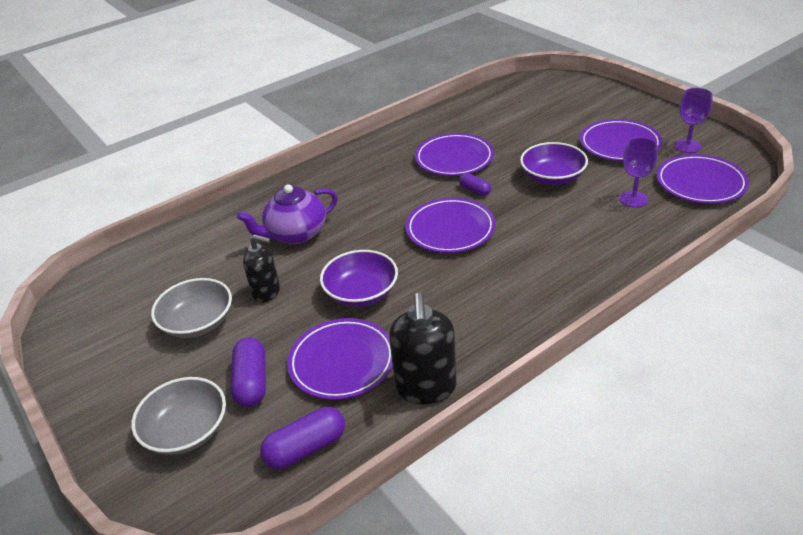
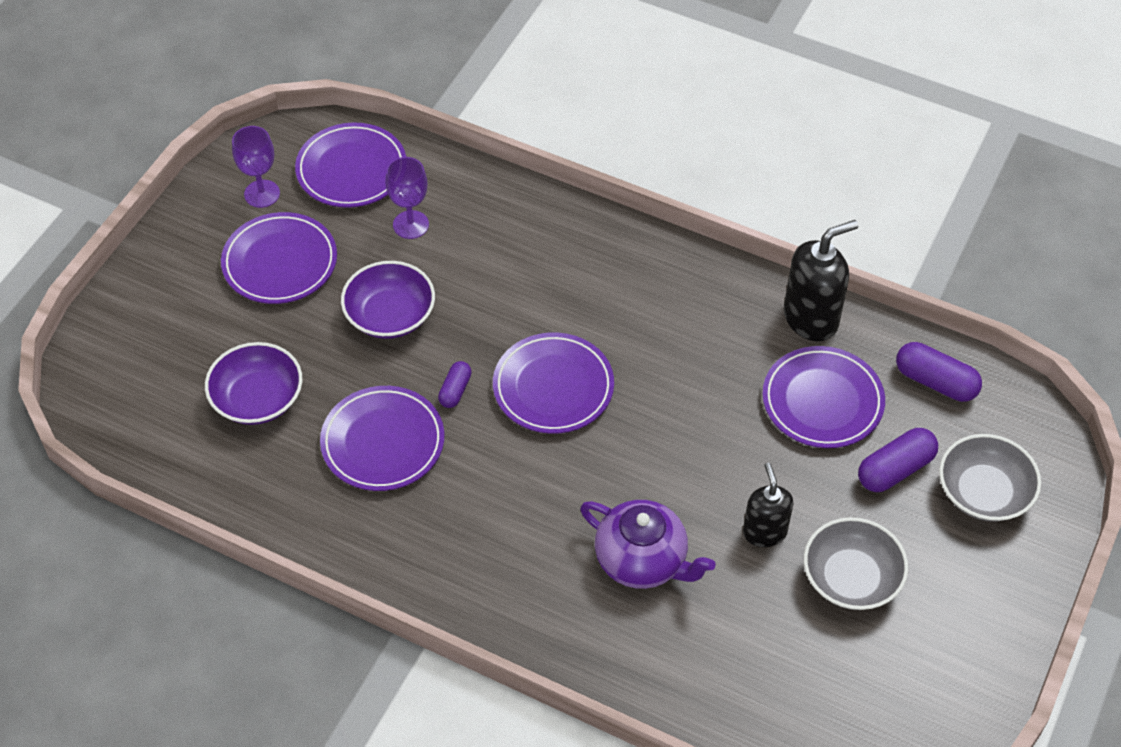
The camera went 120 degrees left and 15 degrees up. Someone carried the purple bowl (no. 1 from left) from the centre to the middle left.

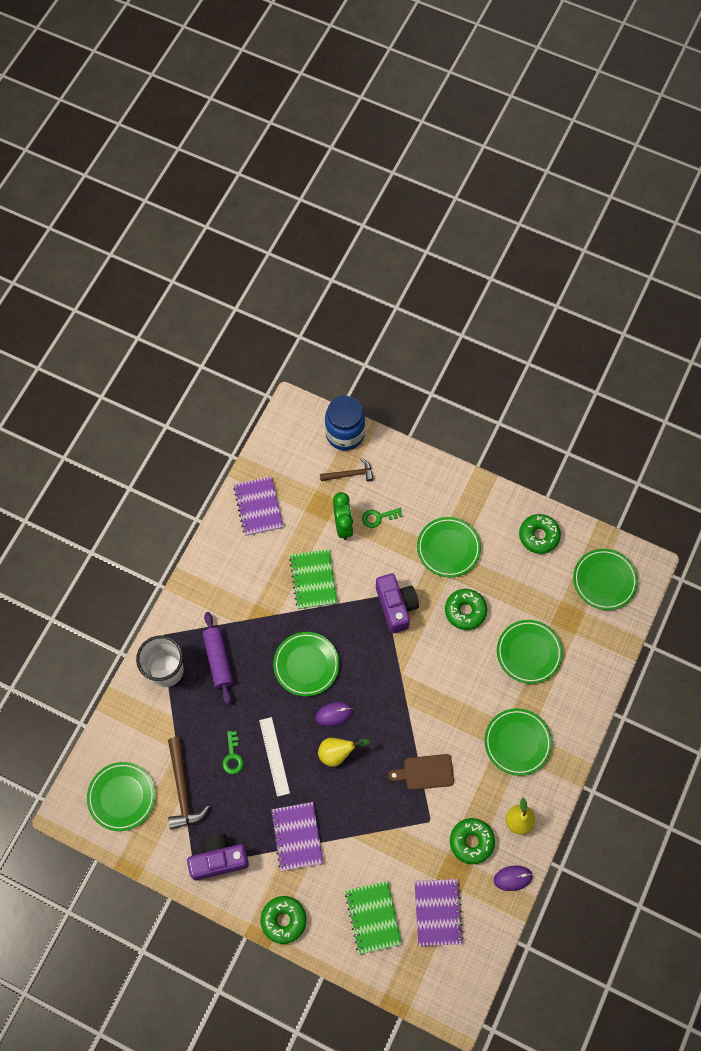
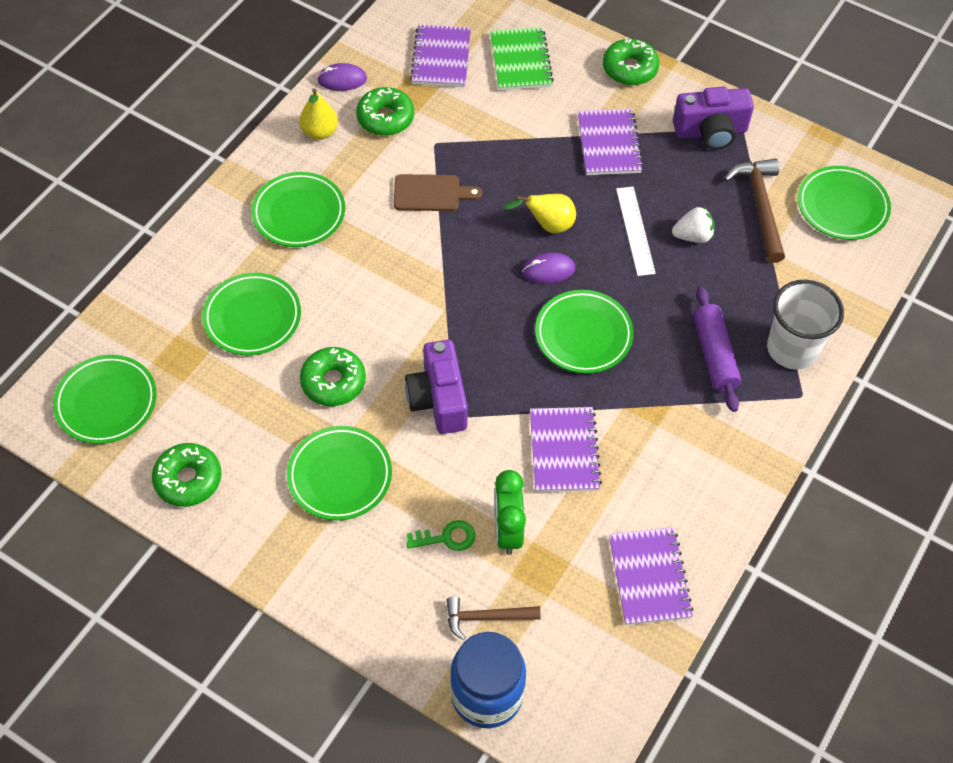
The camera went 175 degrees left and 10 degrees down. Someone swapped the green key (no. 1 from left) at the bottom left for the white strawberry at the top right. Someone repainted the green notebook (no. 1 from left) at the centre, which became the purple notebook (no. 2 from left) at the centre.

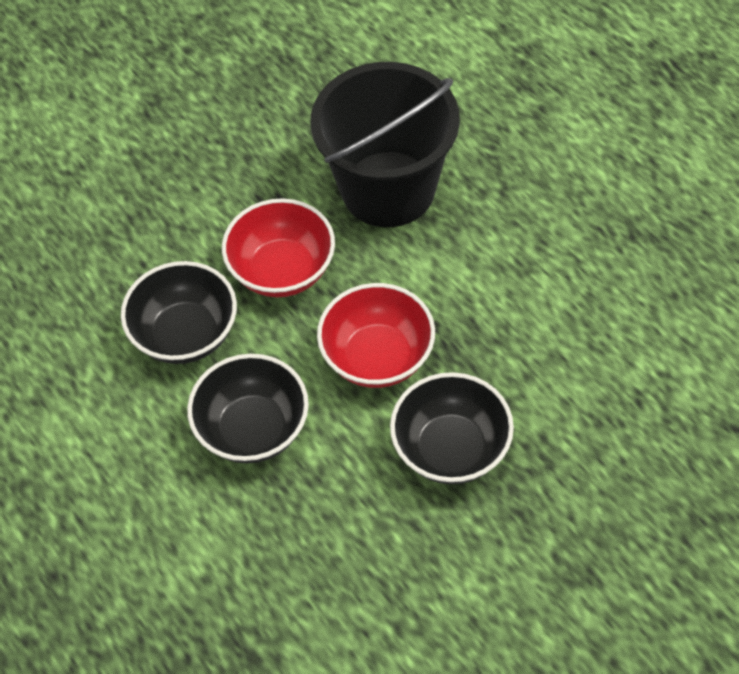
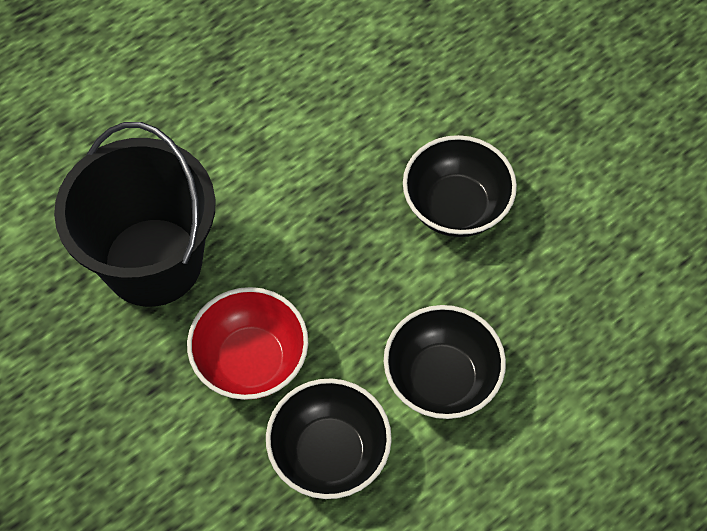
The camera went 95 degrees left and 5 degrees up. Someone took away the red bowl (no. 2 from left) at the centre.

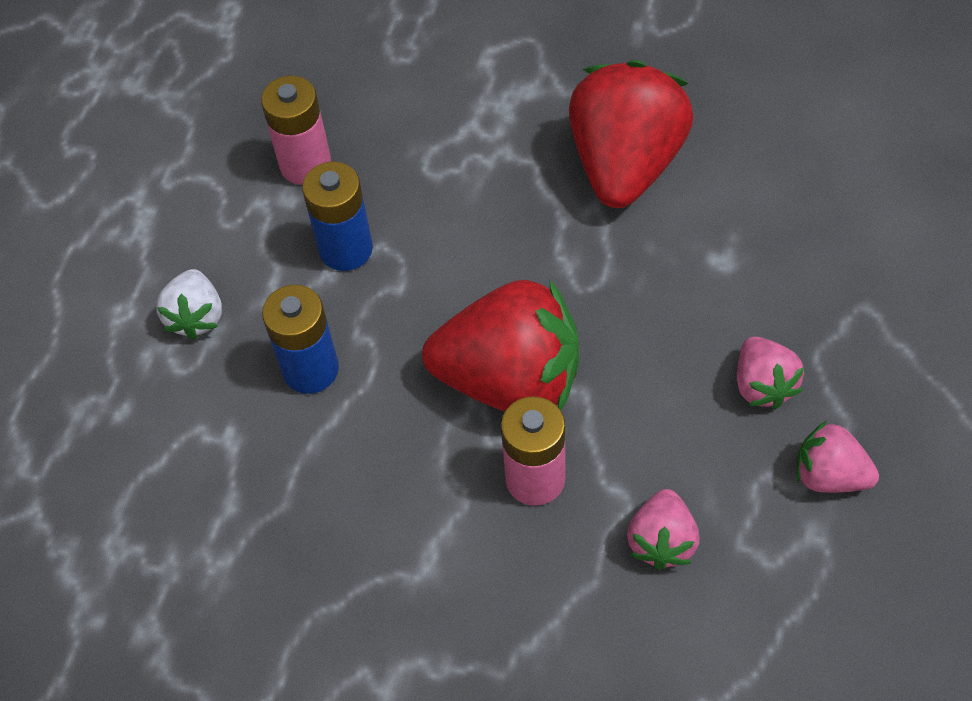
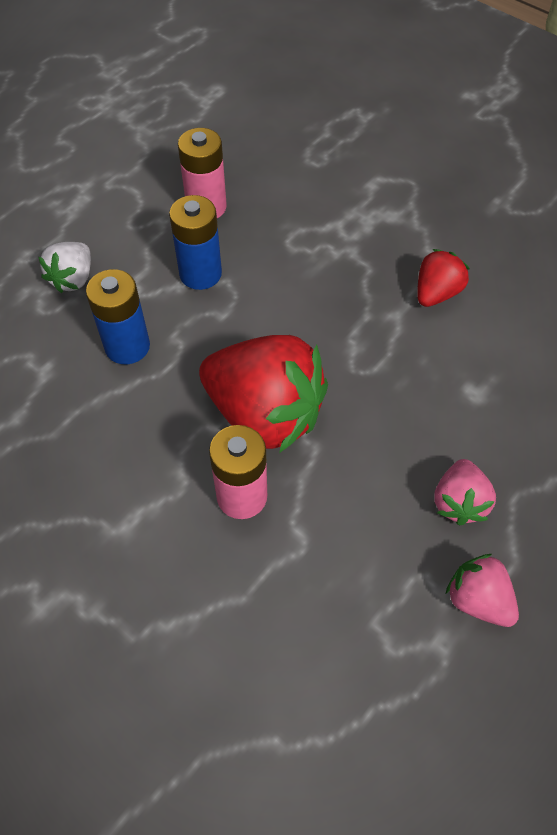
The camera went 20 degrees right and 0 degrees up. Someone took away the pink strawberry (no. 1 from left) at the bottom right. Someone scaled the red strawberry (no. 2 from left) at the top centre by 0.50.

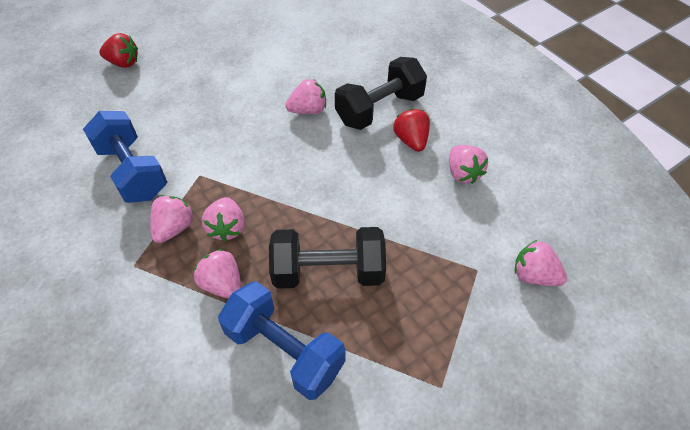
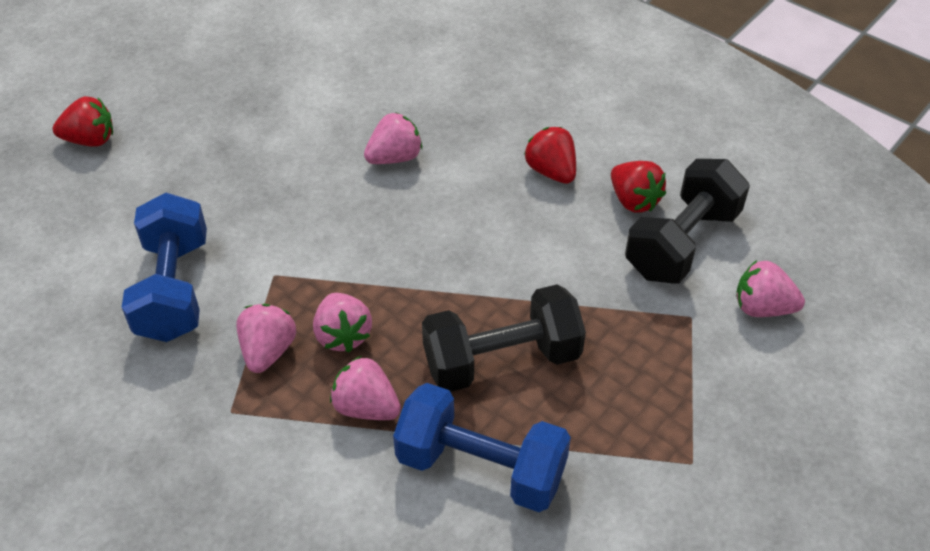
The camera went 15 degrees left and 5 degrees down. Someone carried the black dumbbell (no. 2 from left) from the top centre to the middle right. Someone repainted the pink strawberry (no. 5 from left) at the middle right, which became the red strawberry (no. 3 from left) at the middle right. Someone rotated the blue dumbbell (no. 1 from left) at the middle left by 45 degrees clockwise.

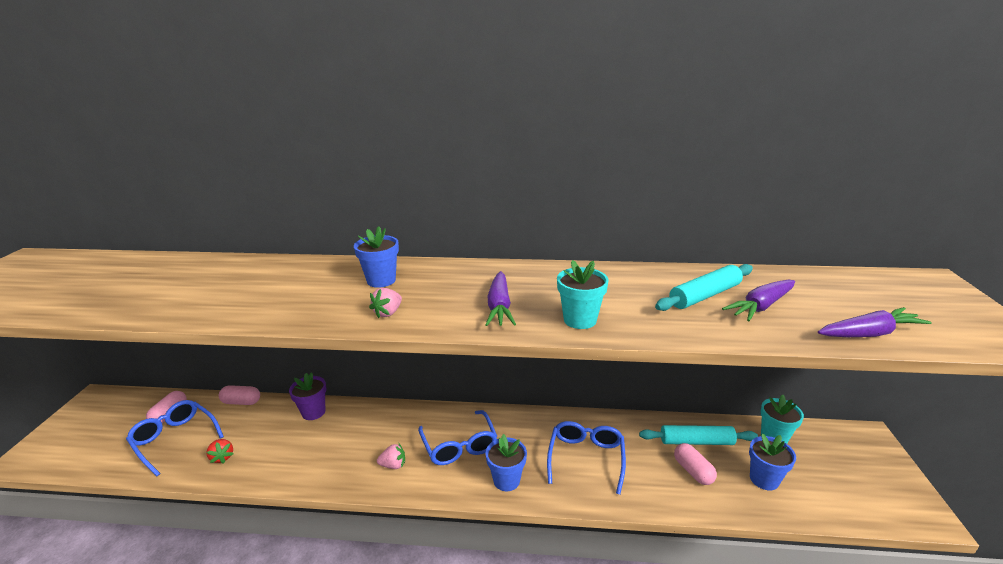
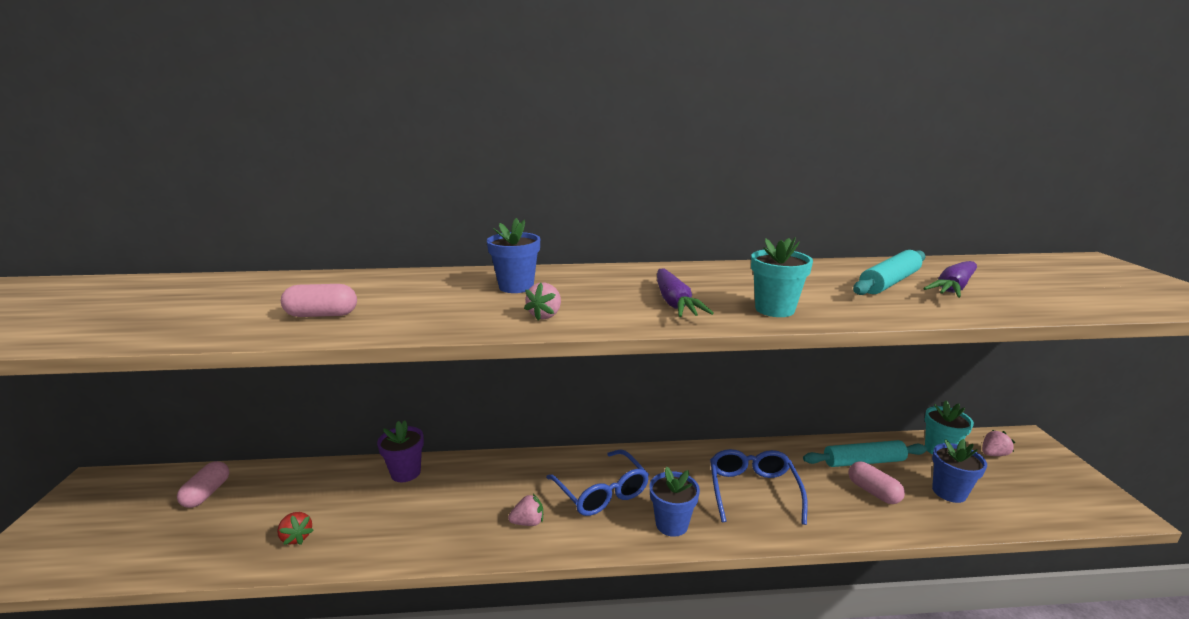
The camera went 10 degrees left and 5 degrees down. Someone took away the blue glasses (no. 1 from left) at the bottom left. Someone took away the purple carrot (no. 3 from left) at the middle right. Someone put down the pink strawberry (no. 3 from left) at the bottom right. Someone carried the pink capsule (no. 2 from left) from the bottom left to the middle left.

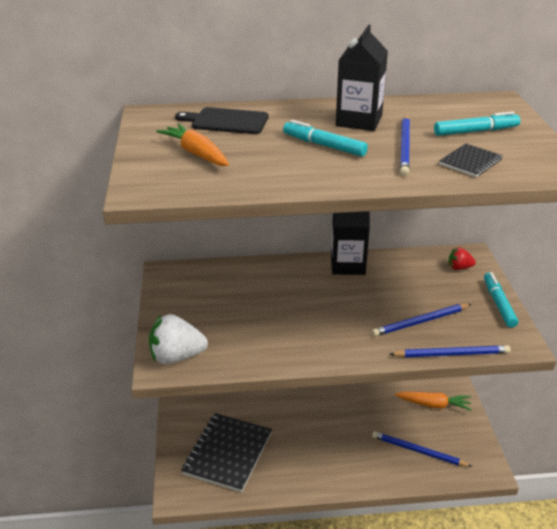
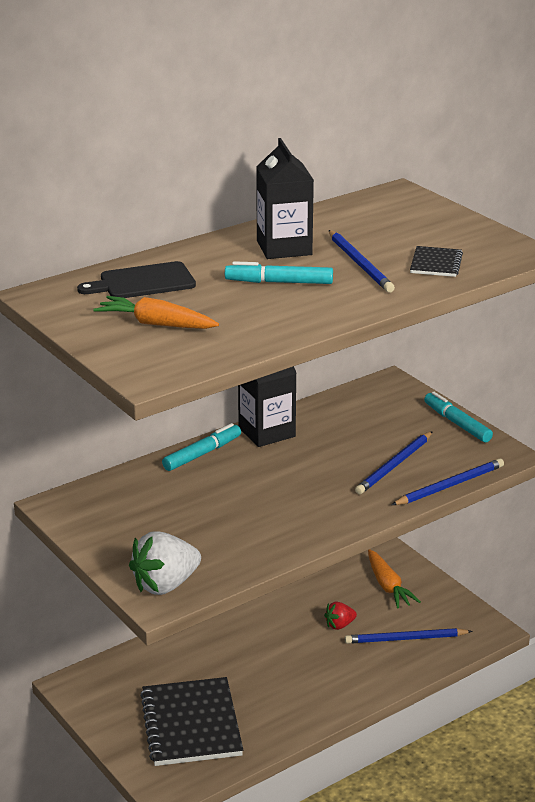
The camera went 30 degrees left and 5 degrees down. Someone carried the turquoise marker (no. 2 from left in the first image) from the top right to the centre. Someone carried the red strawberry from the middle right to the bottom centre. Someone rotated the orange carrot (no. 2 from left) at the bottom right by 90 degrees clockwise.

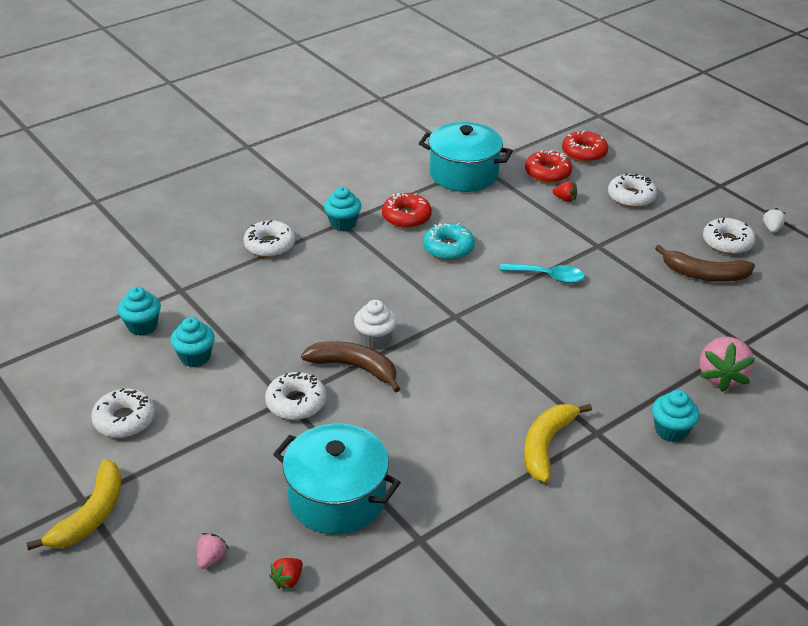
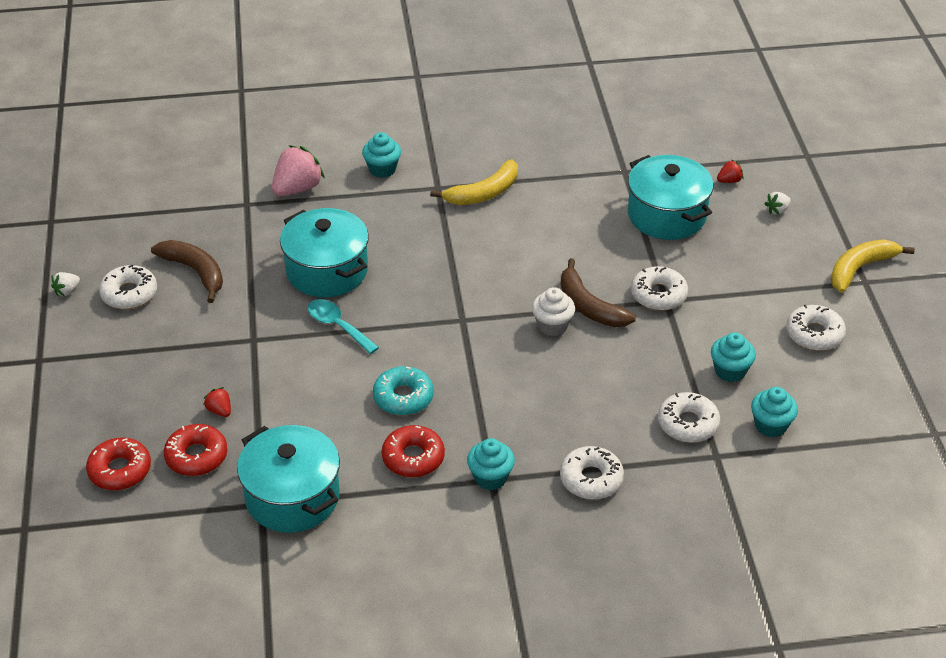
The camera went 150 degrees left and 5 degrees up. Someone put down the turquoise pot (no. 2 from left) at the centre. Someone carried the white donut (no. 4 from left) from the top right to the middle right. Someone repainted the pink strawberry (no. 1 from left) at the bottom left, which became the white strawberry (no. 2 from left) at the top right.

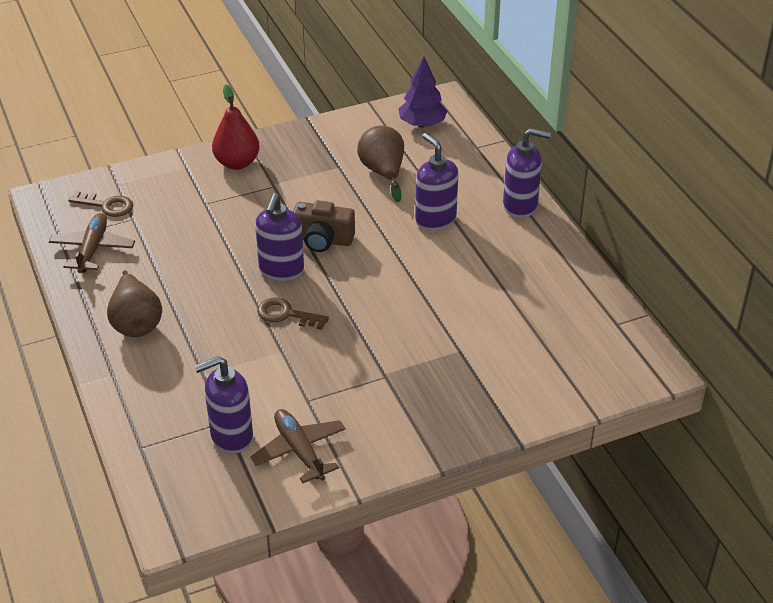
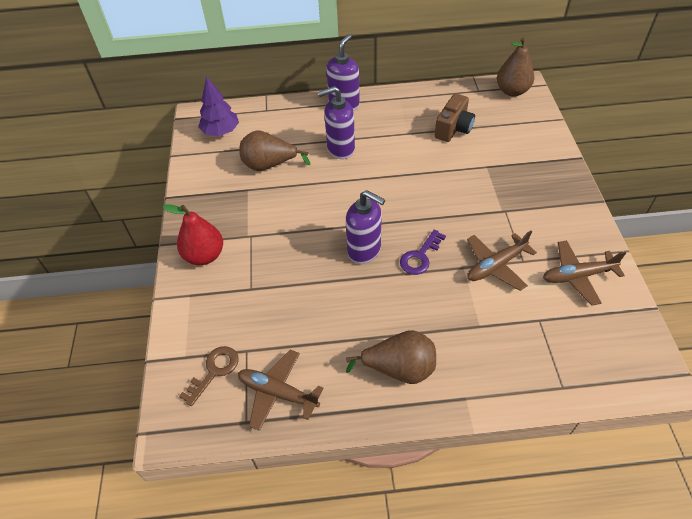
The camera went 70 degrees left and 10 degrees up. Someone took away the purple soap dispenser (no. 1 from left) at the bottom left. Someone put down the brown plane (no. 2 from left) at the middle right. Someone put down the brown pear (no. 3 from left) at the top right. Someone carried the brown camera from the centre to the top centre. Someone repainted the brown key (no. 2 from left) at the centre, which became the purple key at the centre.

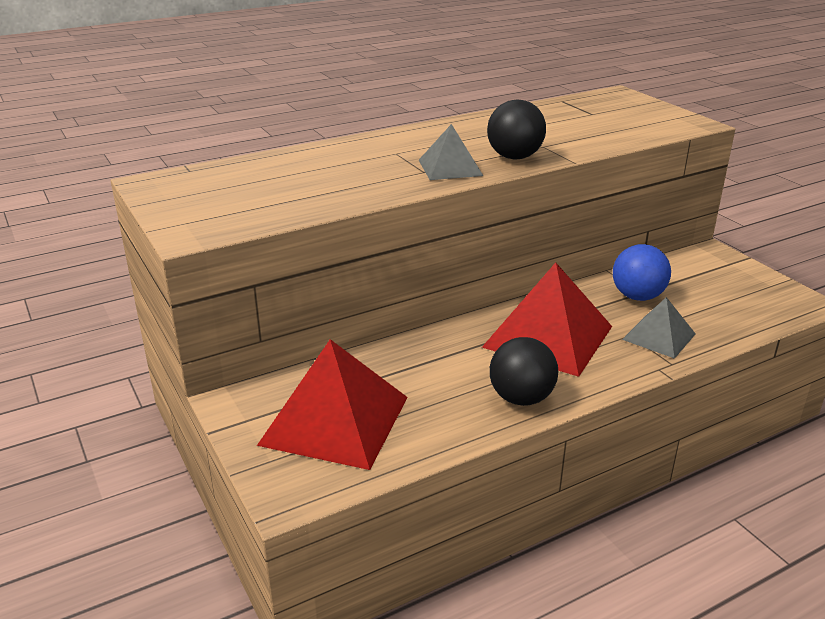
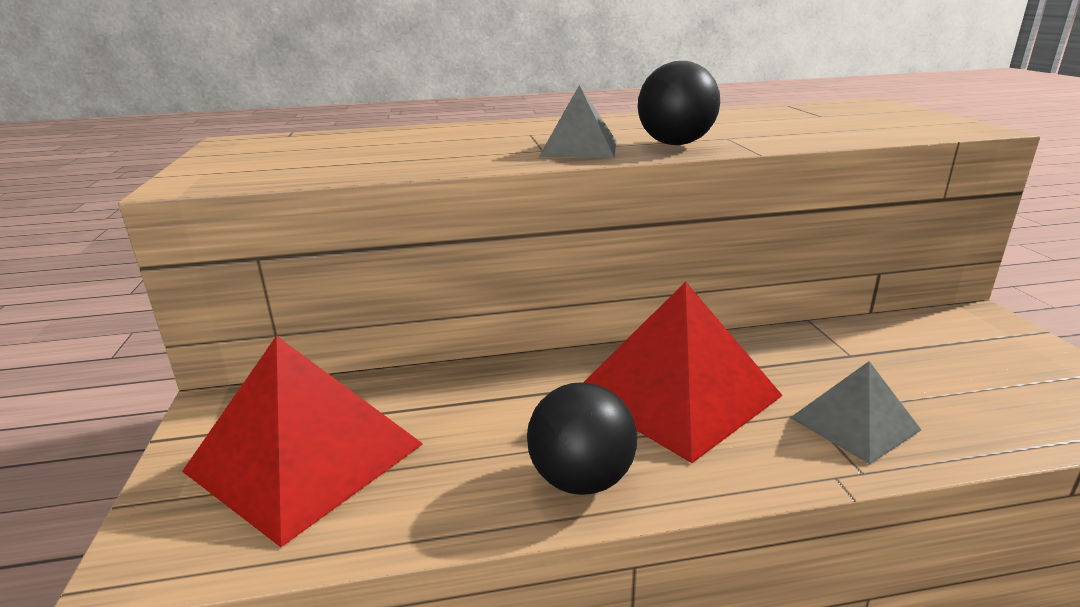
The camera went 20 degrees right and 5 degrees down. Someone took away the blue ball at the middle right.

